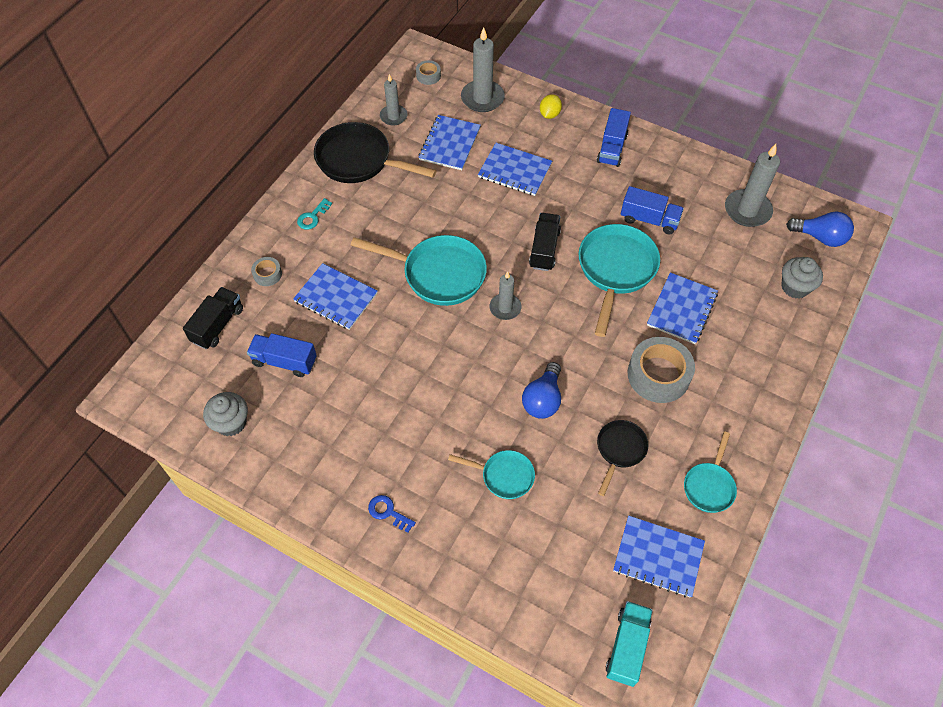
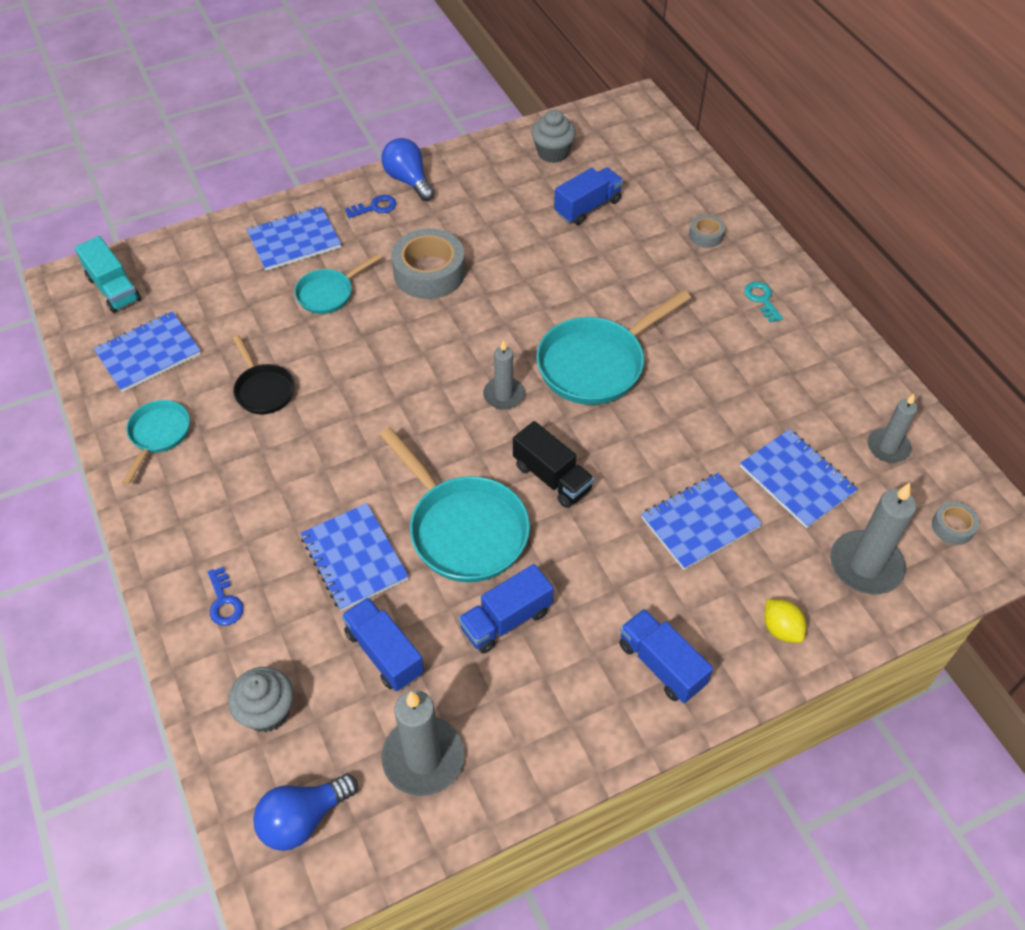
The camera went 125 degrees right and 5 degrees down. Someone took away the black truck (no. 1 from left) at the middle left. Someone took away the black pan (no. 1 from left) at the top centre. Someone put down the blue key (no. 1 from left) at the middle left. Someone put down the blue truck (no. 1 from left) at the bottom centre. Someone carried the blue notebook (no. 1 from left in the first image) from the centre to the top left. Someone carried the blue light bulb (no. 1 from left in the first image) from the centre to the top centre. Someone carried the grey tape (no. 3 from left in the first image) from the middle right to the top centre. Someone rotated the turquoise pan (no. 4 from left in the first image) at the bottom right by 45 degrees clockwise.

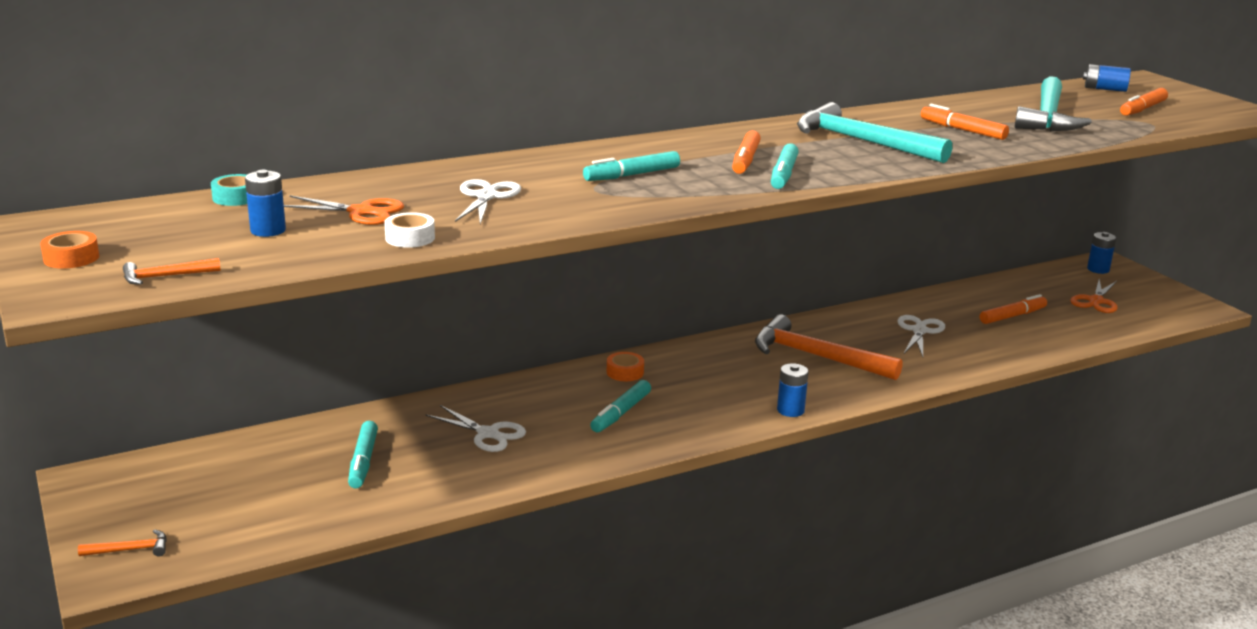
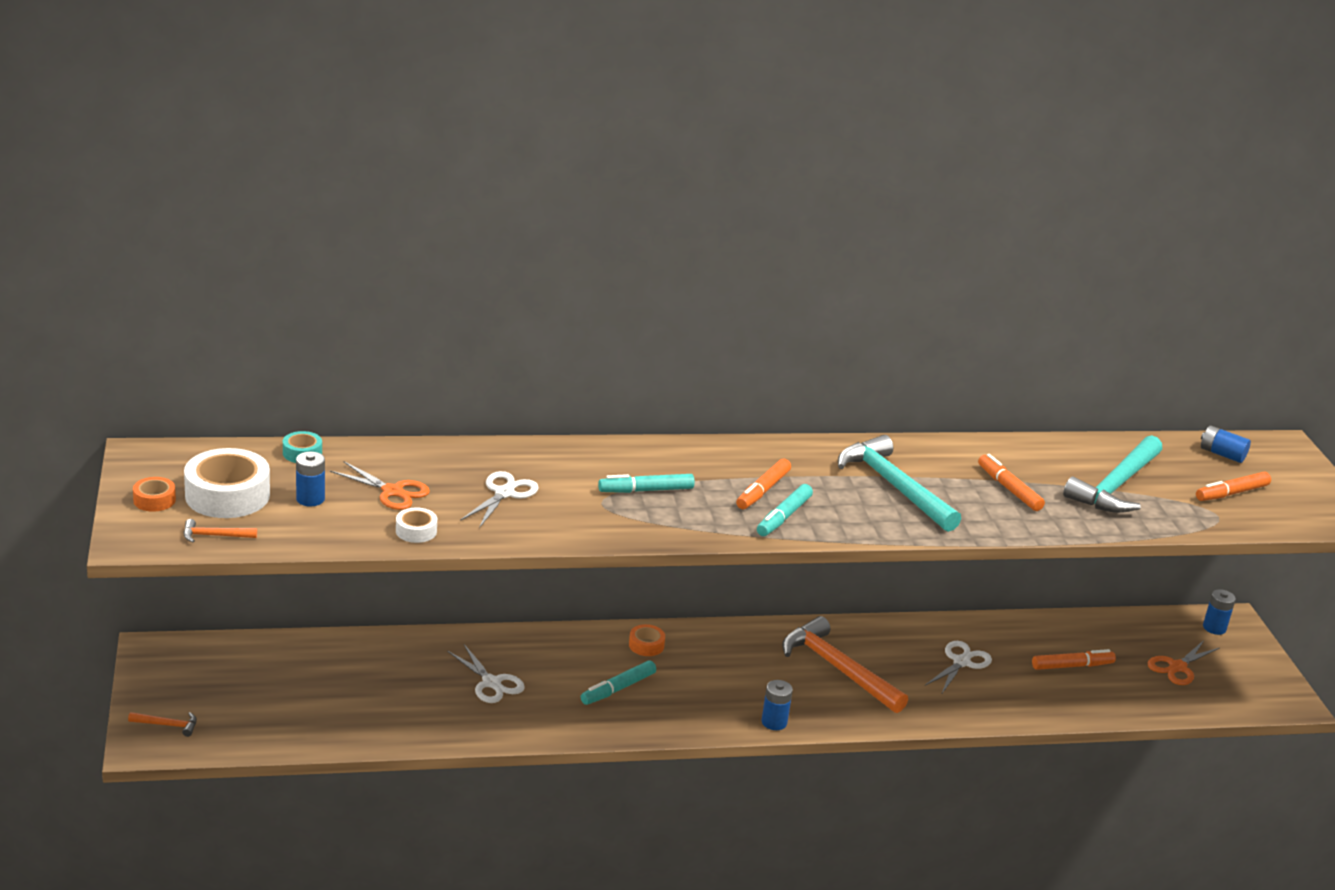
The camera went 15 degrees right and 5 degrees up. Someone took away the turquoise marker (no. 1 from left) at the bottom left. Someone put down the white tape (no. 1 from left) at the middle left.

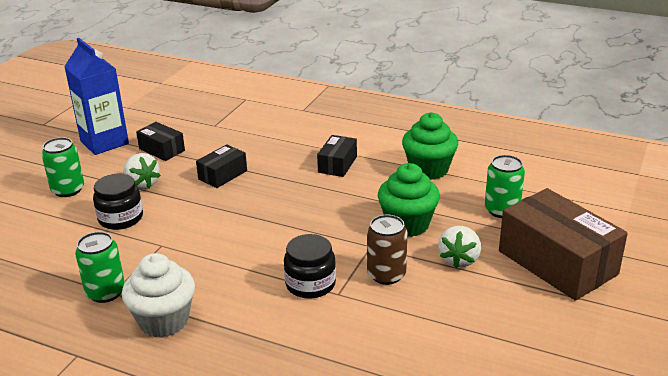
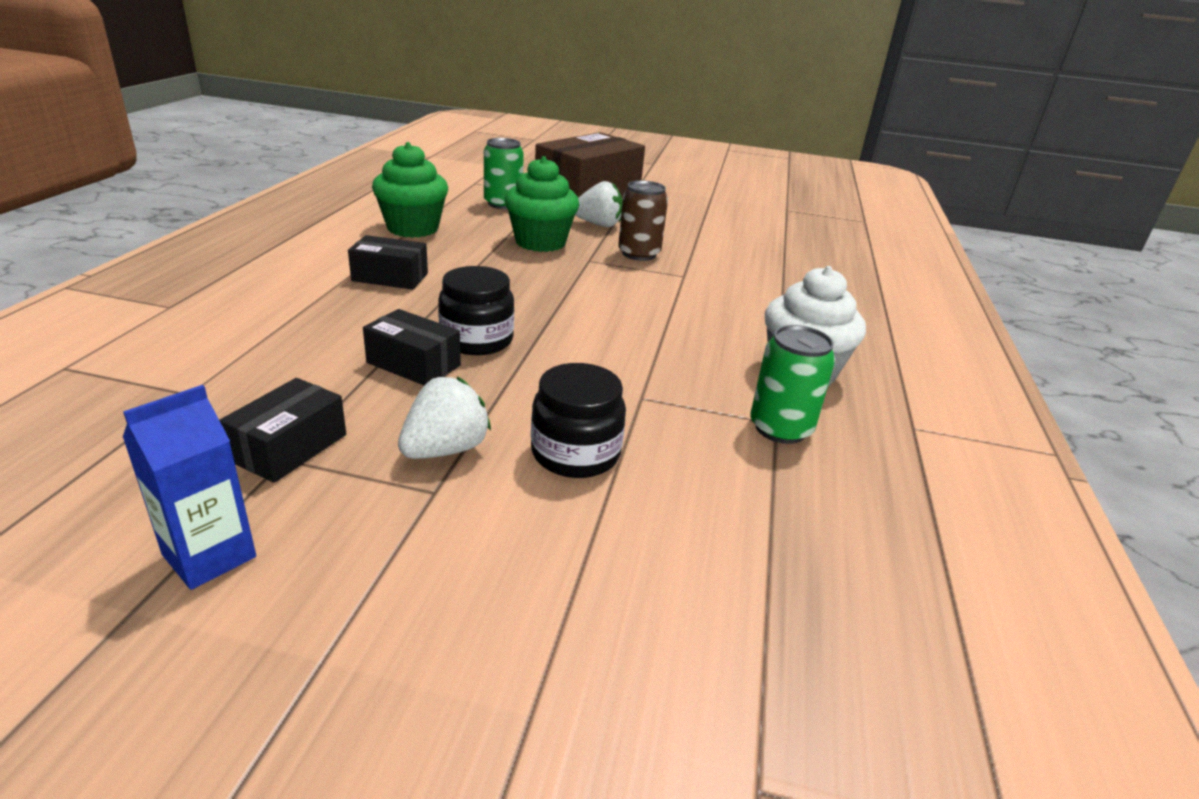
The camera went 105 degrees left and 0 degrees up. Someone took away the green can (no. 1 from left) at the middle left. Someone carried the black jar (no. 2 from left in the first image) from the bottom centre to the centre. Someone scaled the blue carton at the top left by 0.61.

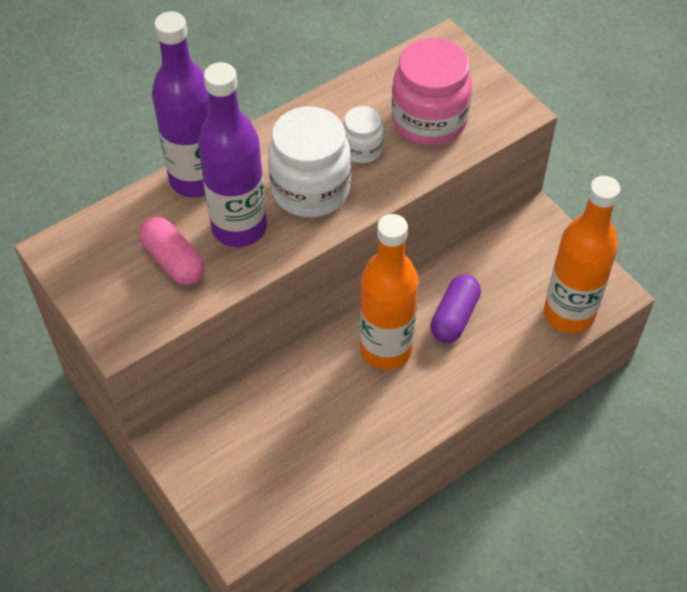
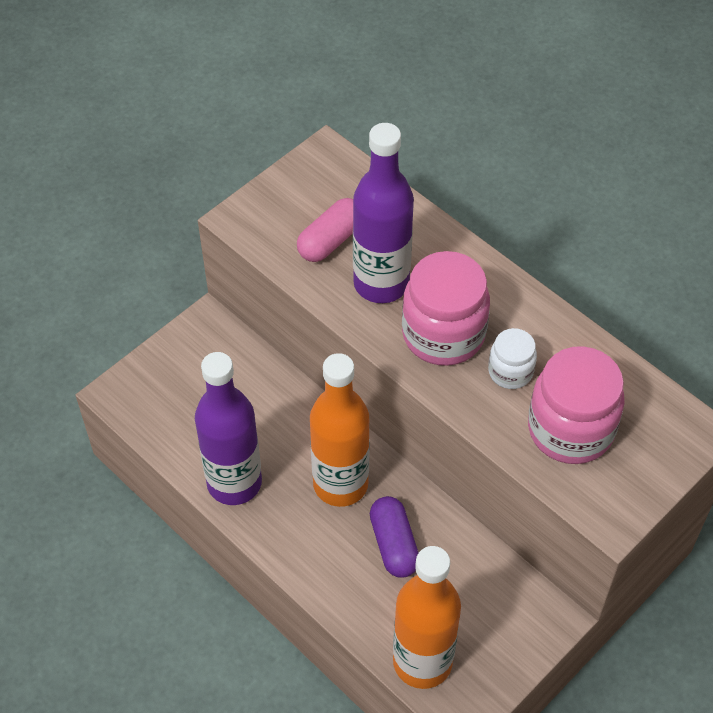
The camera went 80 degrees right and 0 degrees up. Someone carried the purple bottle (no. 1 from left) from the top left to the middle left. Someone repainted the white jar (no. 1 from left) at the top centre, which became the pink jar (no. 1 from left) at the centre. Someone rotated the purple capsule at the centre by 60 degrees clockwise.

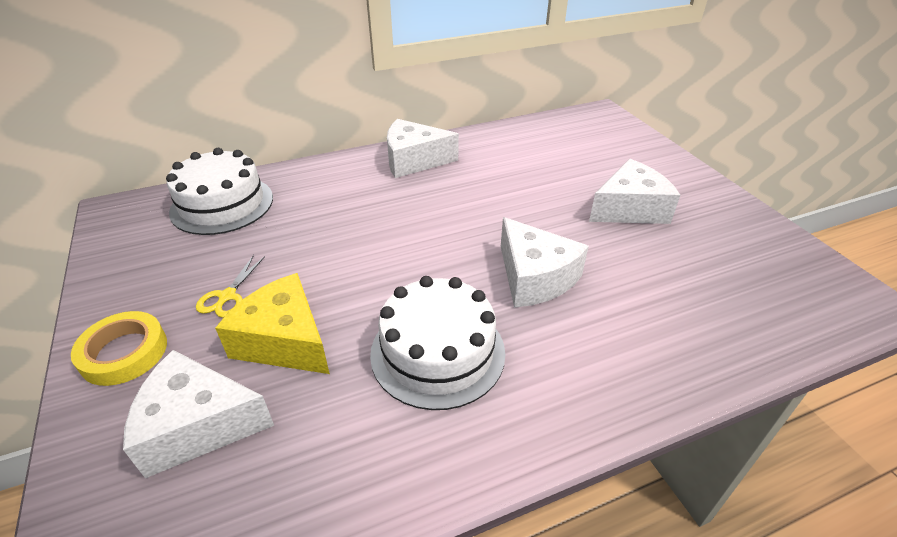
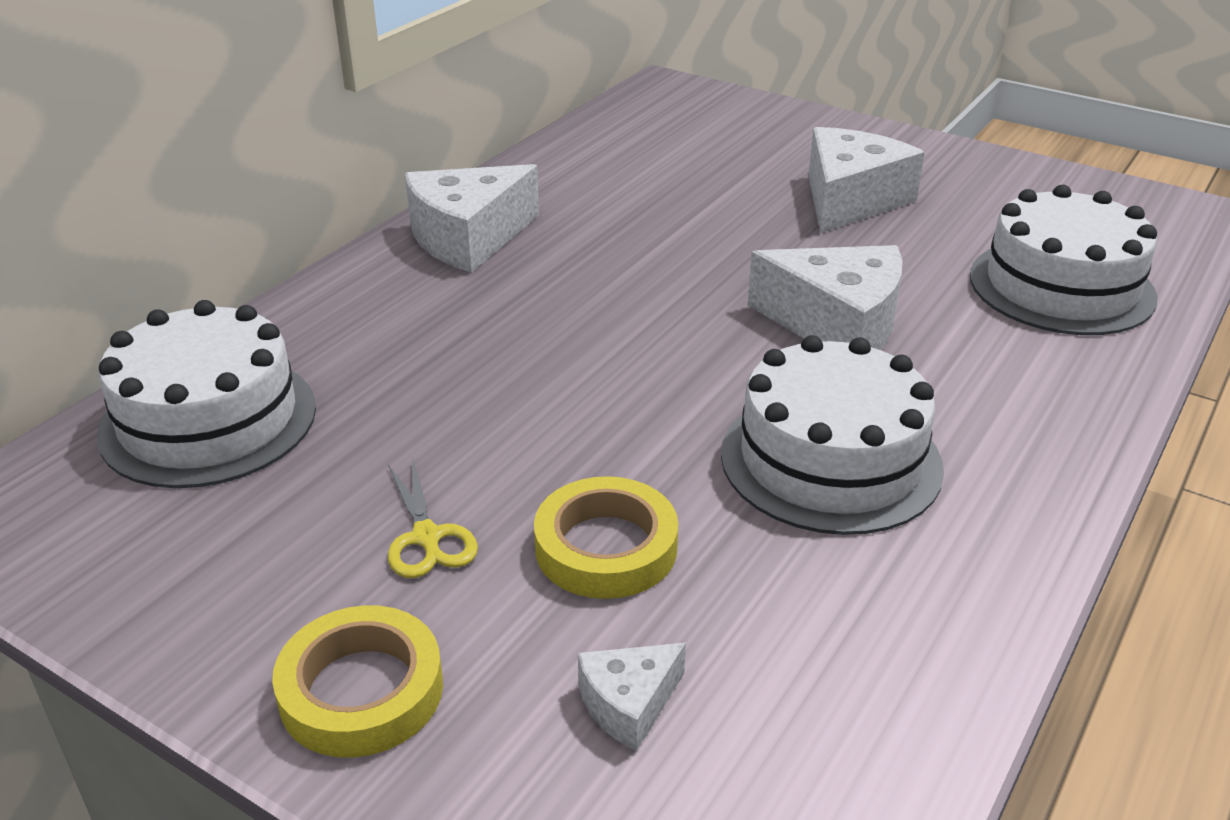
The camera went 35 degrees left and 5 degrees down. Someone put down the white cake (no. 3 from left) at the top right. Someone swapped the yellow cheese at the middle left for the yellow tape (no. 2 from left) at the centre. Someone scaled the white cheese (no. 1 from left in the first image) at the bottom left by 0.50.

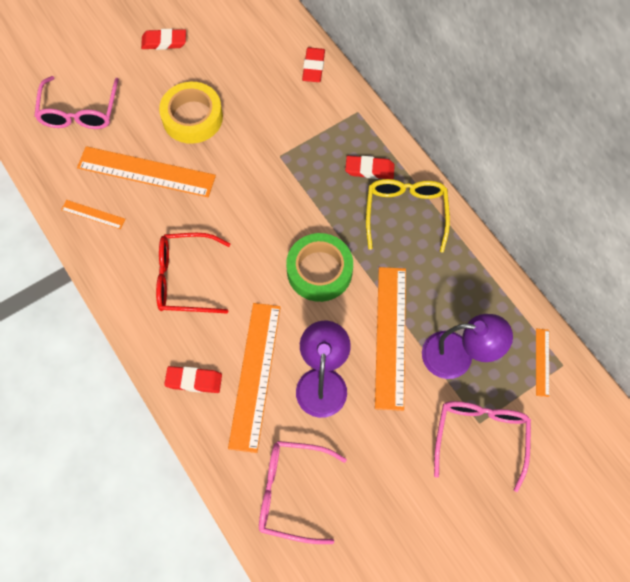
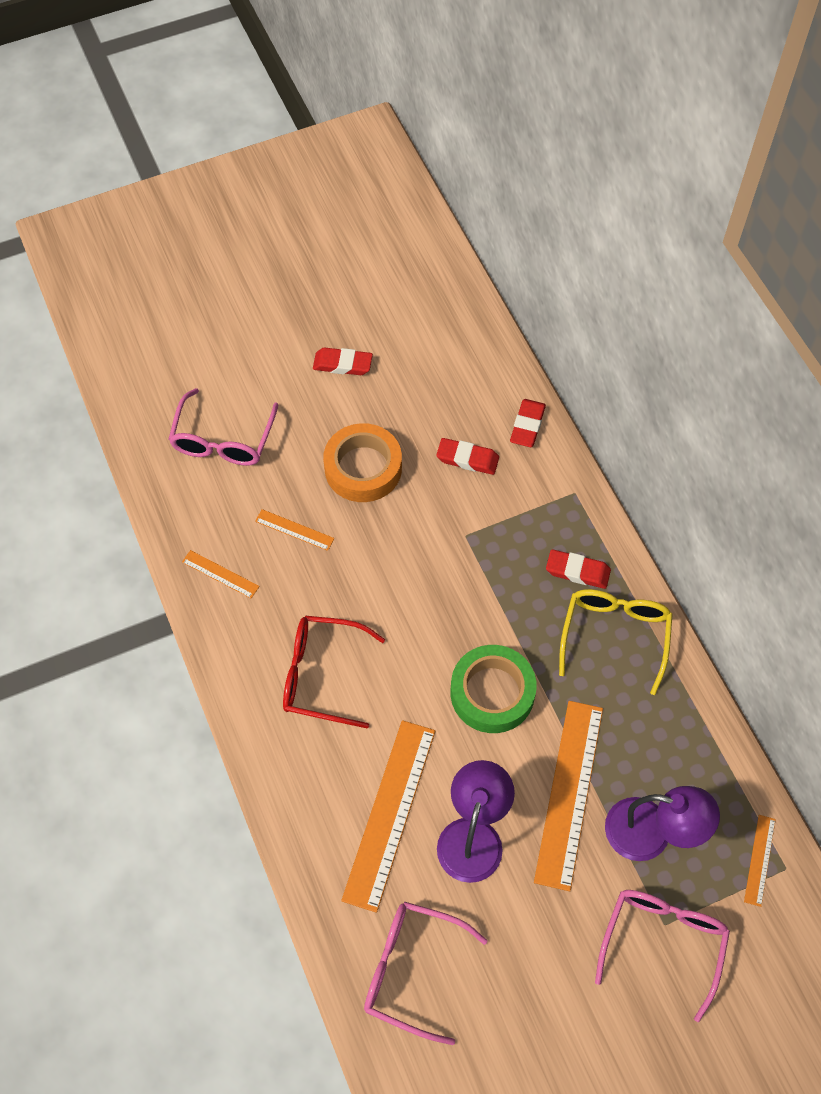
The camera went 10 degrees right and 5 degrees down. Someone carried the red eraser (no. 2 from left) from the middle left to the centre. Someone repainted the yellow tape at the top left, which became the orange tape at the centre. Someone scaled the orange ruler (no. 2 from left) at the top left by 0.46.

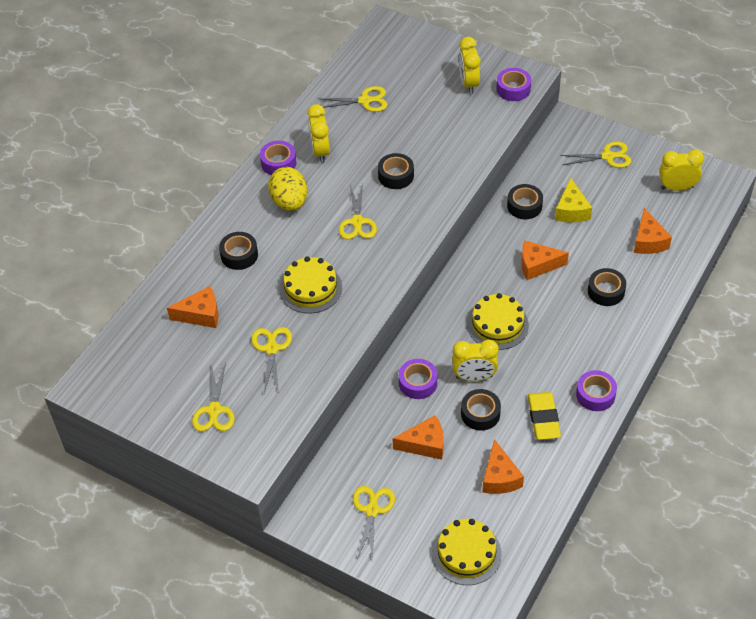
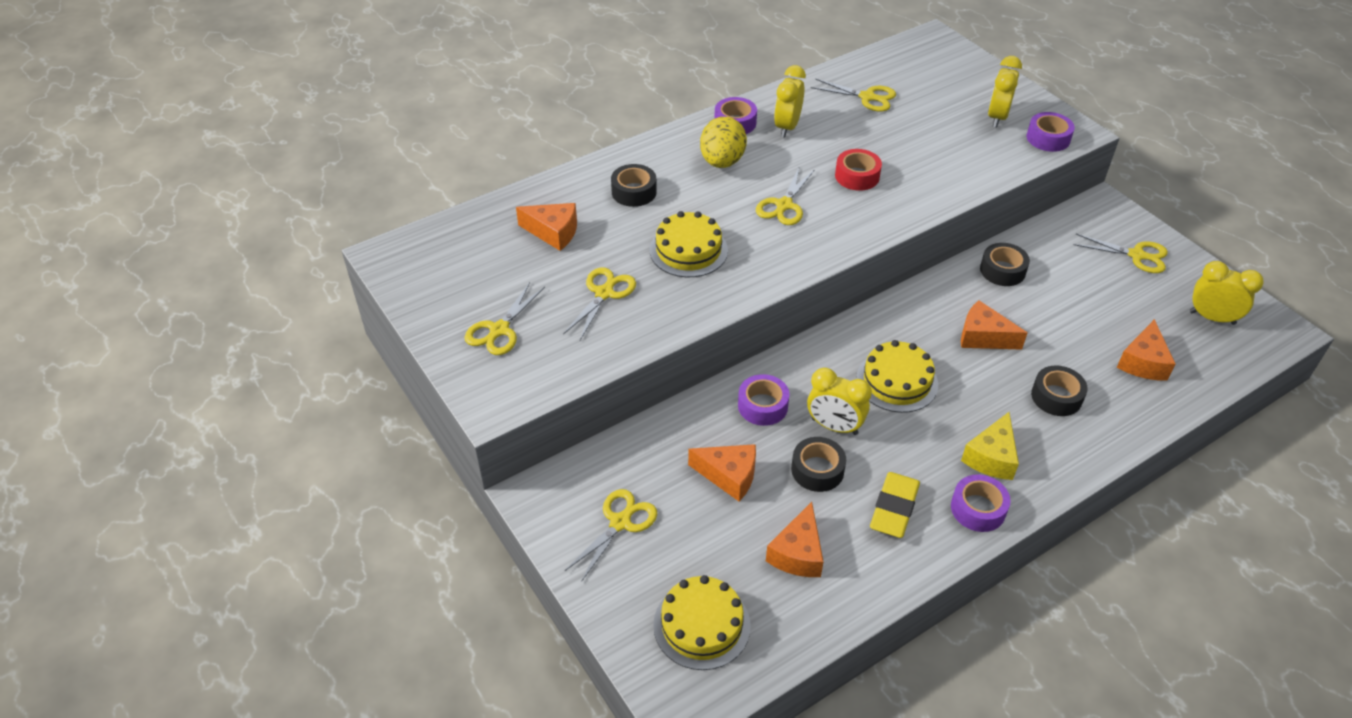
The camera went 25 degrees right and 5 degrees down. Someone carried the yellow cheese from the top right to the middle right. Someone repainted the black tape (no. 2 from left) at the top centre, which became the red tape at the top centre.

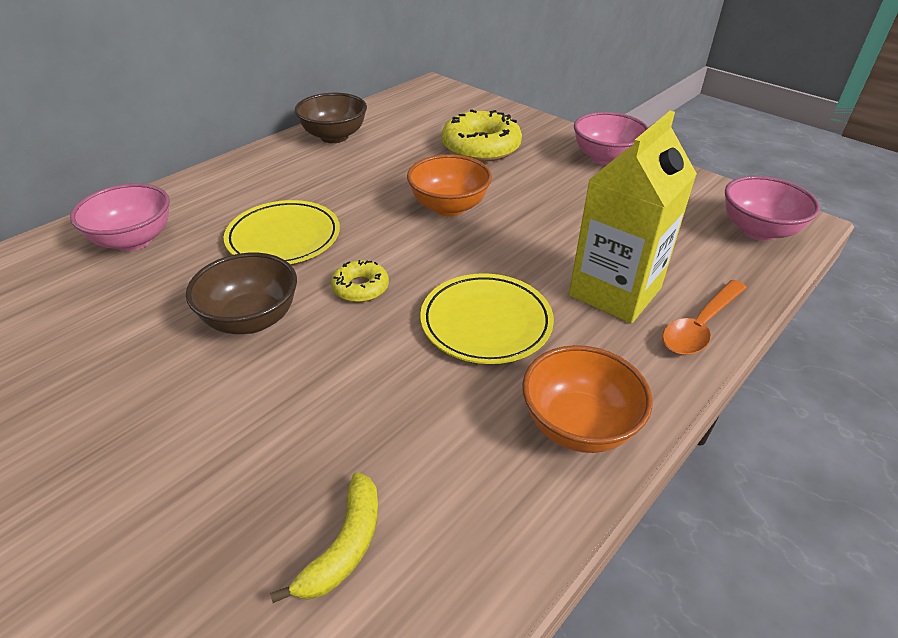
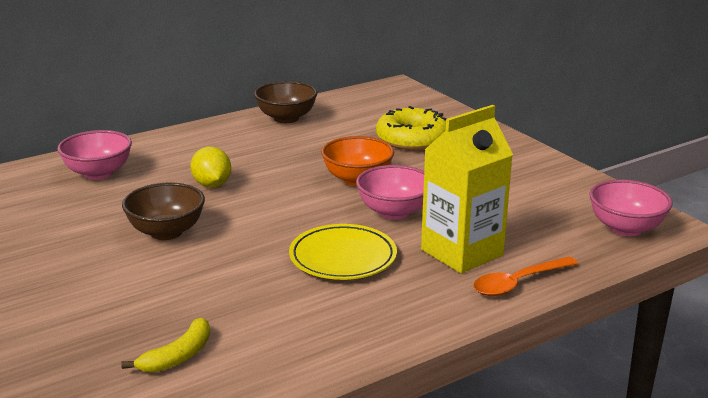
The camera went 15 degrees right and 15 degrees down. Someone took away the yellow donut (no. 1 from left) at the centre. Someone took away the orange bowl (no. 2 from left) at the centre. Someone carried the pink bowl (no. 2 from left) from the top right to the centre. Someone swapped the yellow plate (no. 1 from left) at the middle left for the yellow lemon at the middle left.

